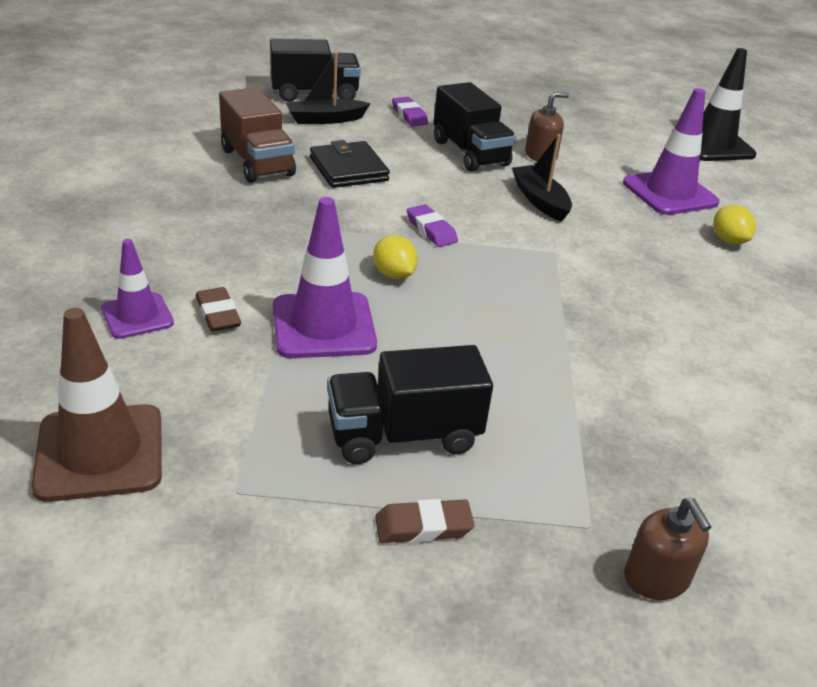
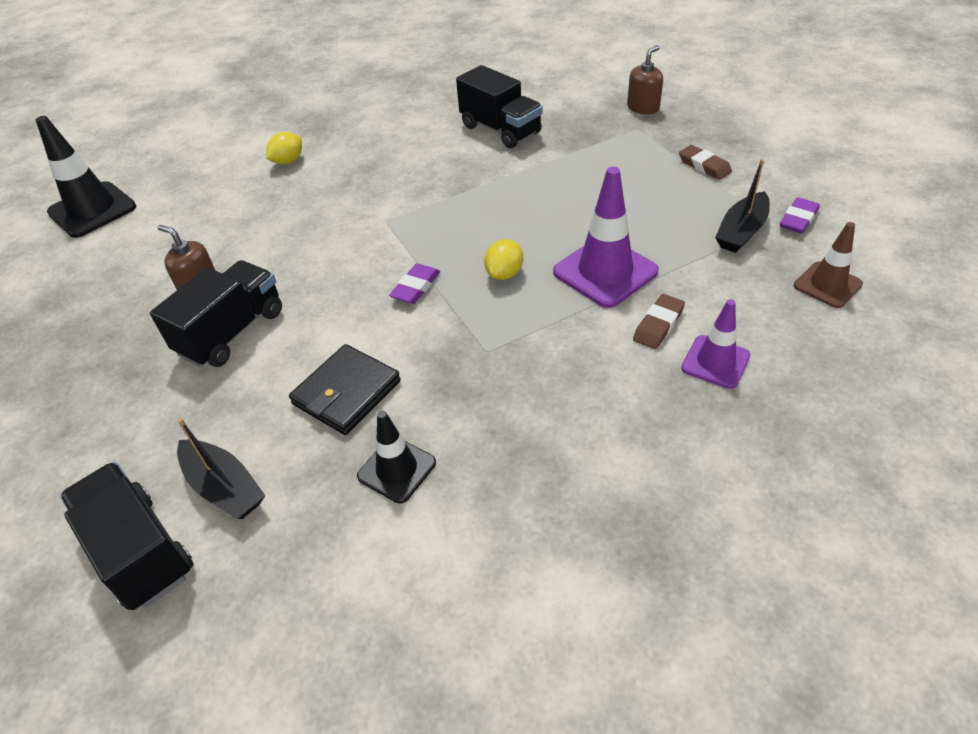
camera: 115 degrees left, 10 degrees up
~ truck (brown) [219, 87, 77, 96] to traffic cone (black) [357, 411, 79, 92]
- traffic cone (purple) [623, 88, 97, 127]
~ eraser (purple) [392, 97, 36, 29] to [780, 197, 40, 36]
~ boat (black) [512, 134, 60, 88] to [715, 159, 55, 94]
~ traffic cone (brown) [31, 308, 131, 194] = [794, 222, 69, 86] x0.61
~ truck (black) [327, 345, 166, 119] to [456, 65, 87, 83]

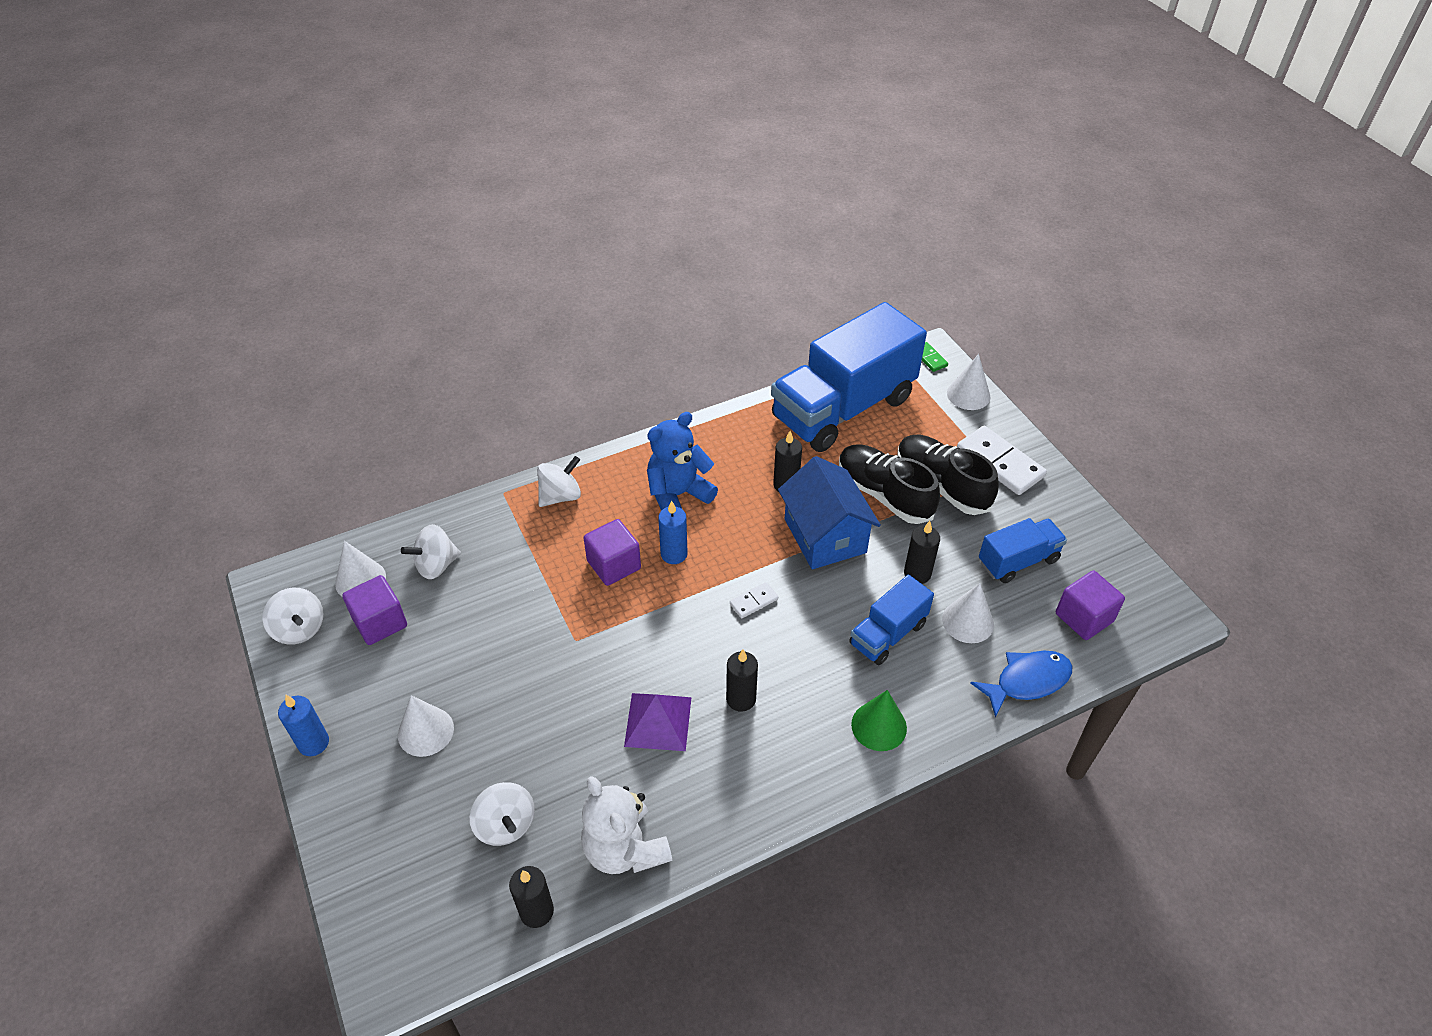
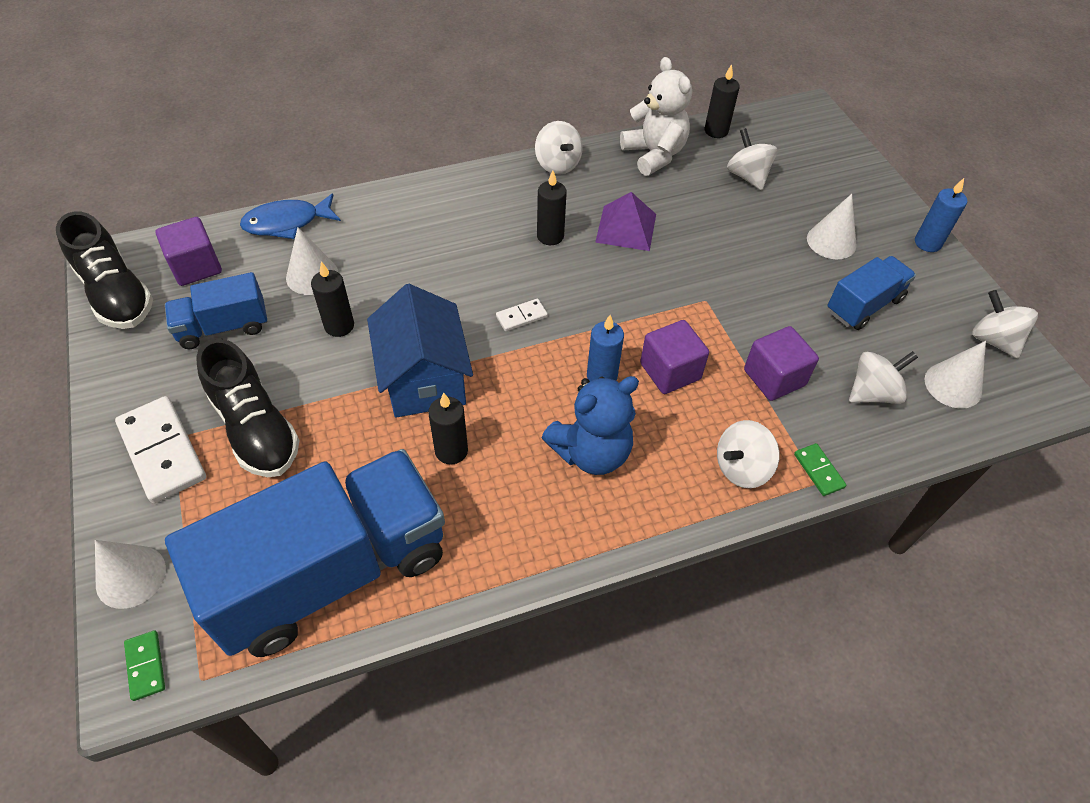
camera: 175 degrees left, 5 degrees up
~ shoe (black) [839, 444, 101, 80] to [56, 211, 97, 118]
~ cube (purple) [342, 575, 65, 70] to [744, 326, 75, 75]
~ truck (blue) [849, 575, 85, 90] to [828, 256, 88, 74]
- cone (green) [851, 690, 56, 61]
+ spinning top (white) [535, 121, 48, 54]
+ domino (green) [794, 443, 52, 53]

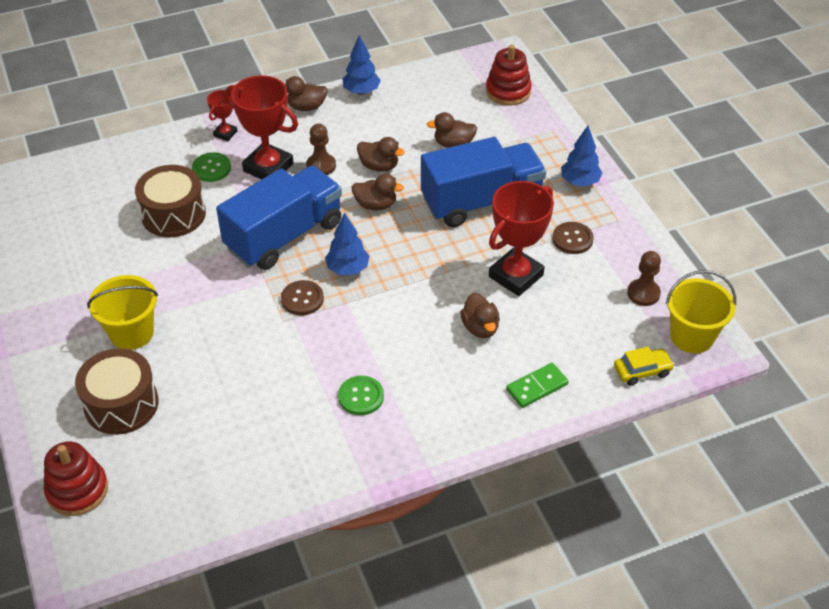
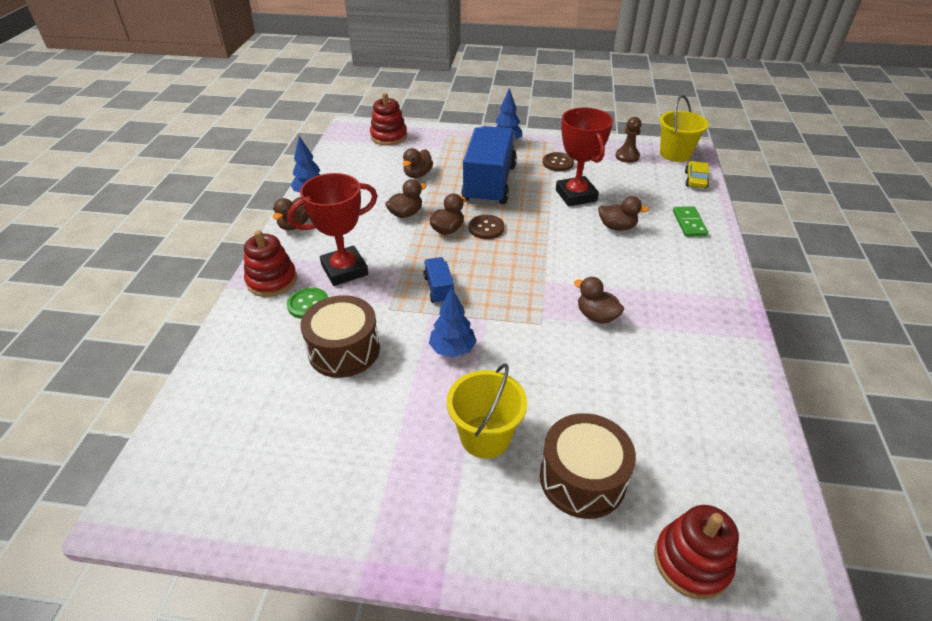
camera: 60 degrees left, 5 degrees down
~ trophy (red) [207, 90, 30, 51] to stacking toy (red) [244, 230, 53, 67]
- pawn (brown) [306, 124, 30, 51]
~ truck (blue) [216, 166, 126, 104] = [423, 257, 31, 47] x0.44
~ tree (blue) [325, 212, 44, 63] to [429, 287, 48, 70]
~ button (brown) [281, 280, 43, 35] to [469, 215, 35, 24]
- button (green) [338, 376, 46, 39]
+ duck (brown) [574, 277, 50, 47]

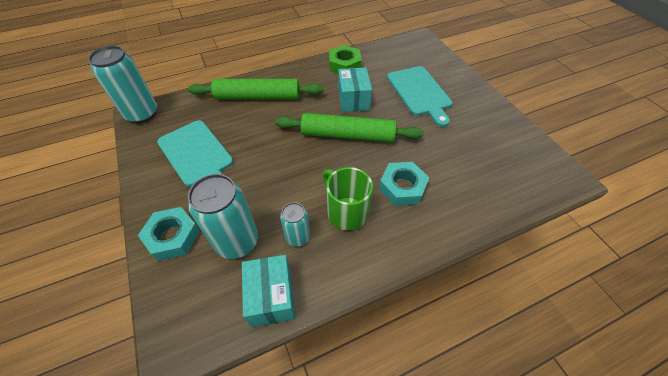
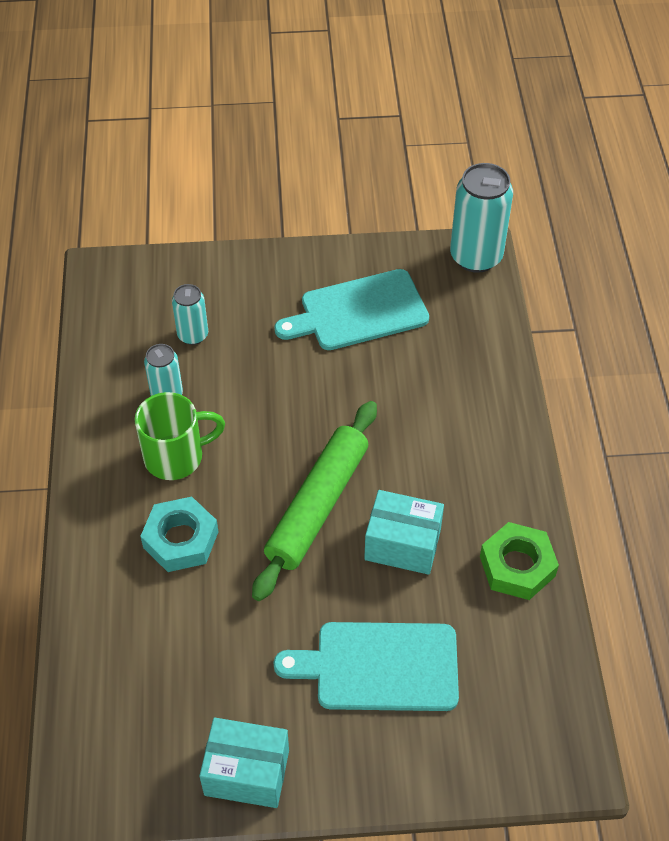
camera: 110 degrees right, 0 degrees up
- rolling pin (green) [188, 79, 135, 21]
~ can (turquoise) [188, 174, 70, 85] = [172, 284, 36, 61] x0.56
- nut (turquoise) [138, 207, 62, 54]
~ box (turquoise) [242, 255, 53, 72] to [199, 718, 90, 90]

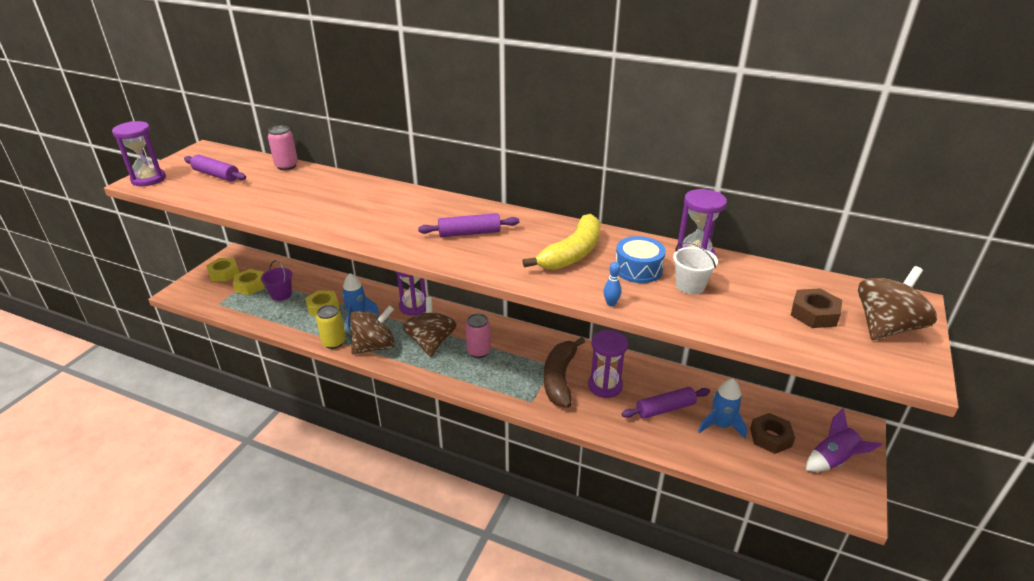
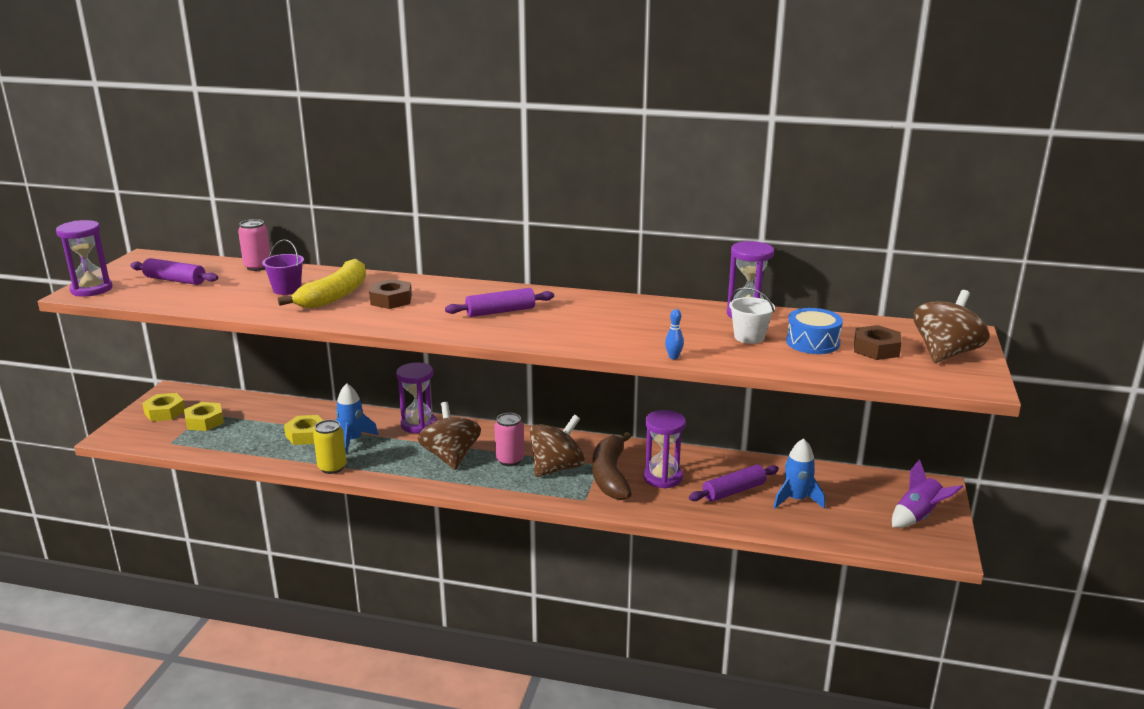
camera: 10 degrees left, 10 degrees down
~ banana (yellow) [523, 214, 77, 56] to [278, 259, 88, 50]
~ drum (blue) [616, 236, 50, 47] to [786, 308, 57, 46]
~ bucket (purple) [261, 260, 32, 41] to [262, 240, 42, 55]
~ spinning top (brown) [350, 305, 45, 50] to [530, 415, 55, 62]
~ nut (brown) [750, 413, 45, 41] to [369, 279, 43, 30]

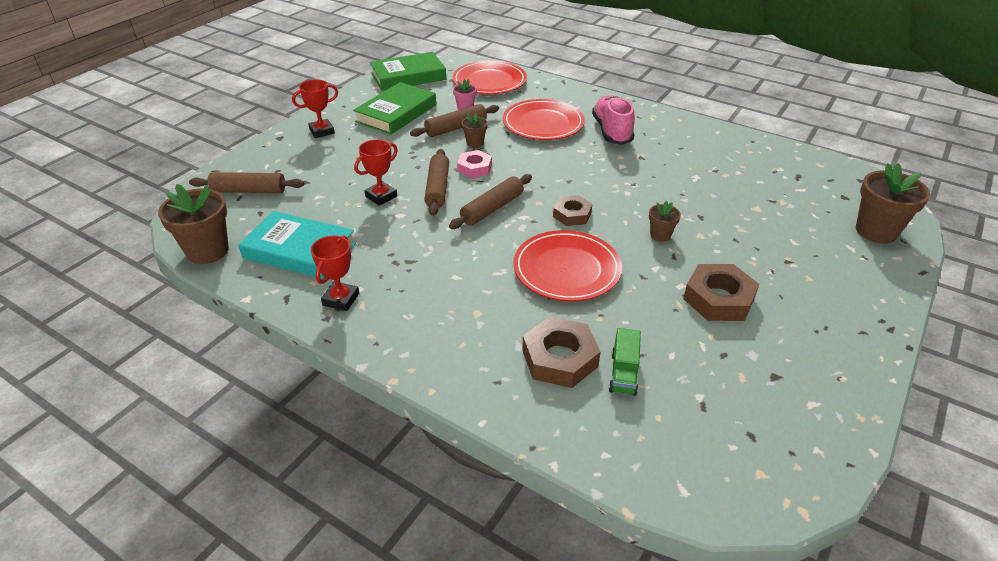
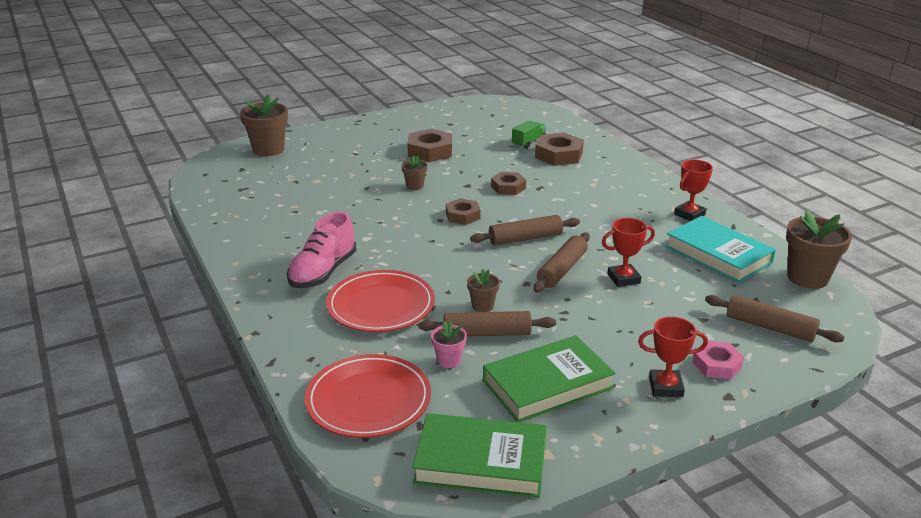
camera: 150 degrees left, 10 degrees down
~ nut (pink) [457, 150, 35, 28] to [692, 341, 52, 38]
~ plate (red) [513, 230, 109, 71] to nut (brown) [491, 172, 35, 23]

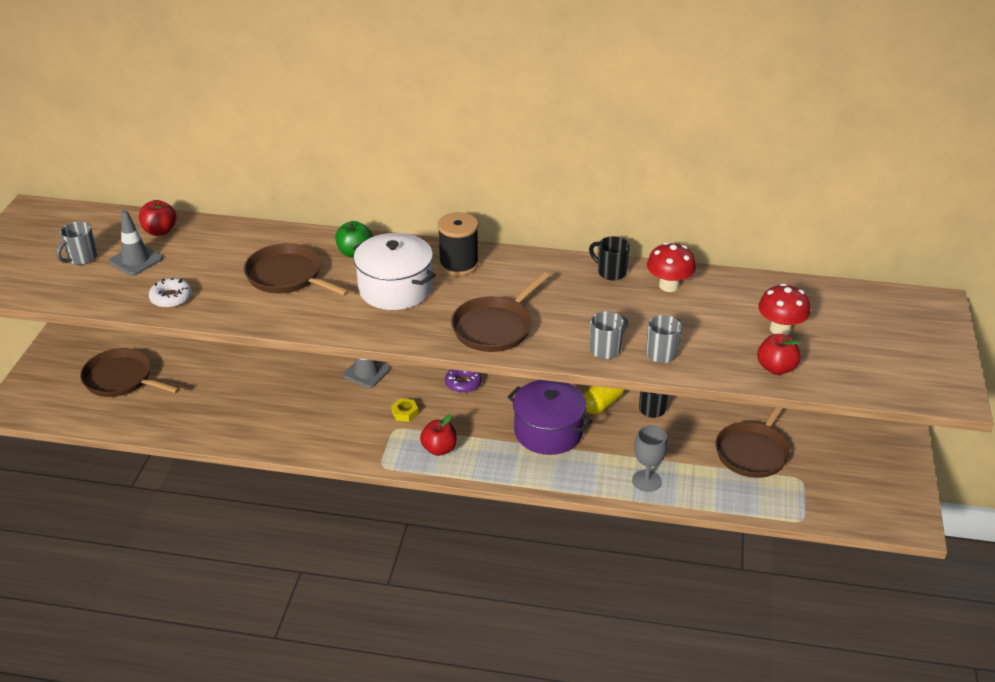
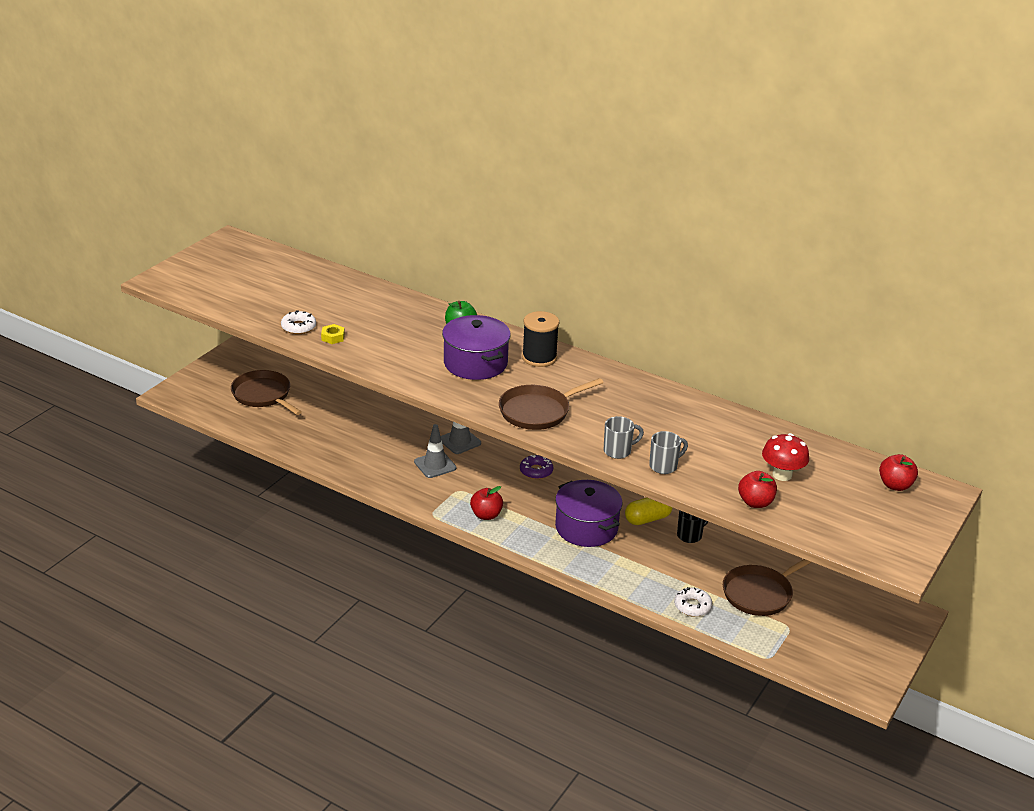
camera: 20 degrees right, 5 degrees down
~ apple (red) [139, 200, 37, 36] to [879, 454, 39, 37]
~ traffic cone (grey) [109, 210, 54, 66] to [414, 424, 42, 54]
- mug (grey) [56, 222, 41, 43]
~ pot (white) [353, 233, 83, 77] to pot (purple) [442, 315, 69, 65]
- mug (black) [589, 236, 41, 44]
- mushroom (red) [647, 242, 49, 50]
- pan (brown) [244, 243, 106, 53]
~ nut (yellow) [391, 398, 27, 24] to [321, 324, 24, 20]
- goblet (grey) [632, 425, 35, 67]
+ donut (white) [674, 587, 38, 30]

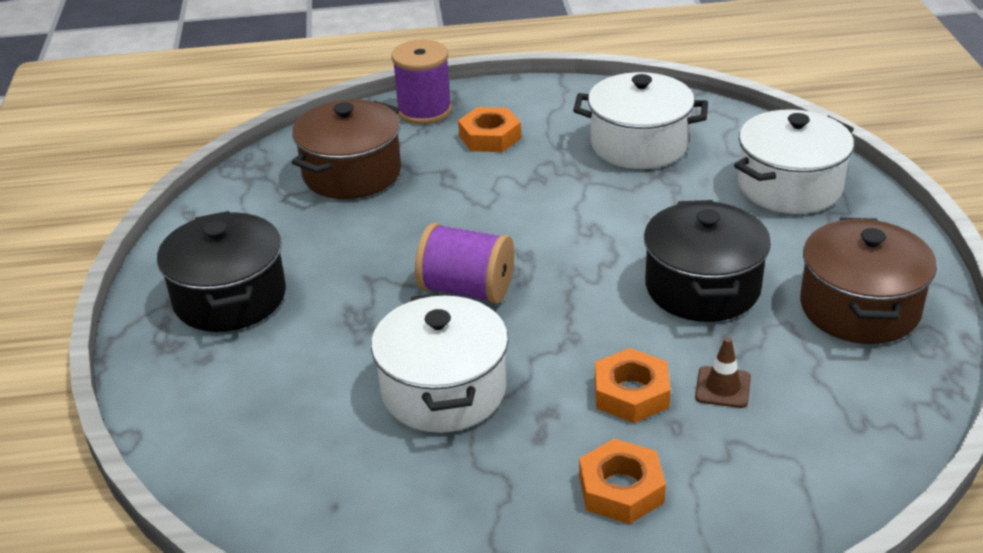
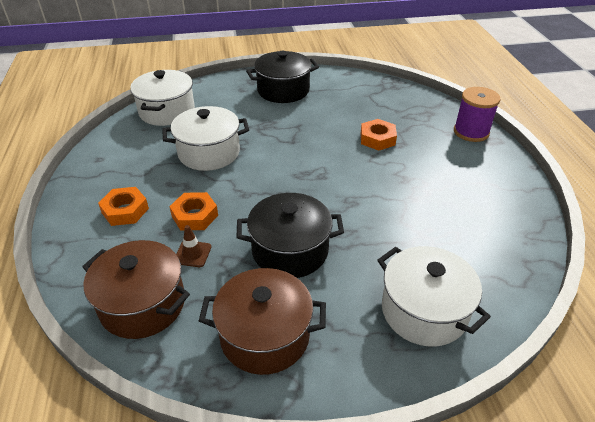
camera: 85 degrees right, 5 degrees up
~ pot (white) [573, 72, 135, 97] to [130, 70, 65, 56]
~ pot (brown) [292, 99, 109, 100] to [82, 240, 108, 99]
~ nut (orange) [458, 107, 63, 45] to [361, 119, 36, 32]
- spool (purple) [415, 223, 99, 81]

